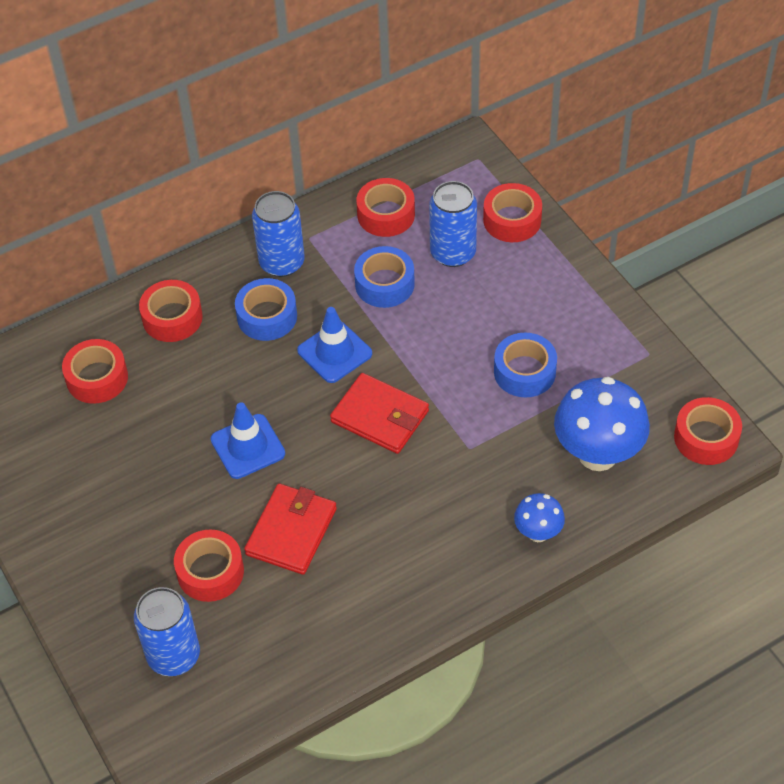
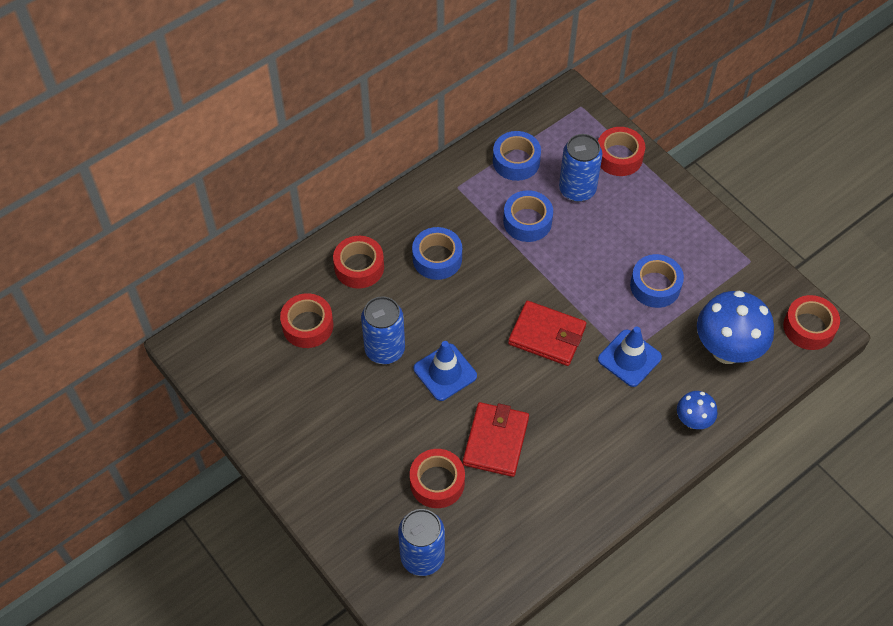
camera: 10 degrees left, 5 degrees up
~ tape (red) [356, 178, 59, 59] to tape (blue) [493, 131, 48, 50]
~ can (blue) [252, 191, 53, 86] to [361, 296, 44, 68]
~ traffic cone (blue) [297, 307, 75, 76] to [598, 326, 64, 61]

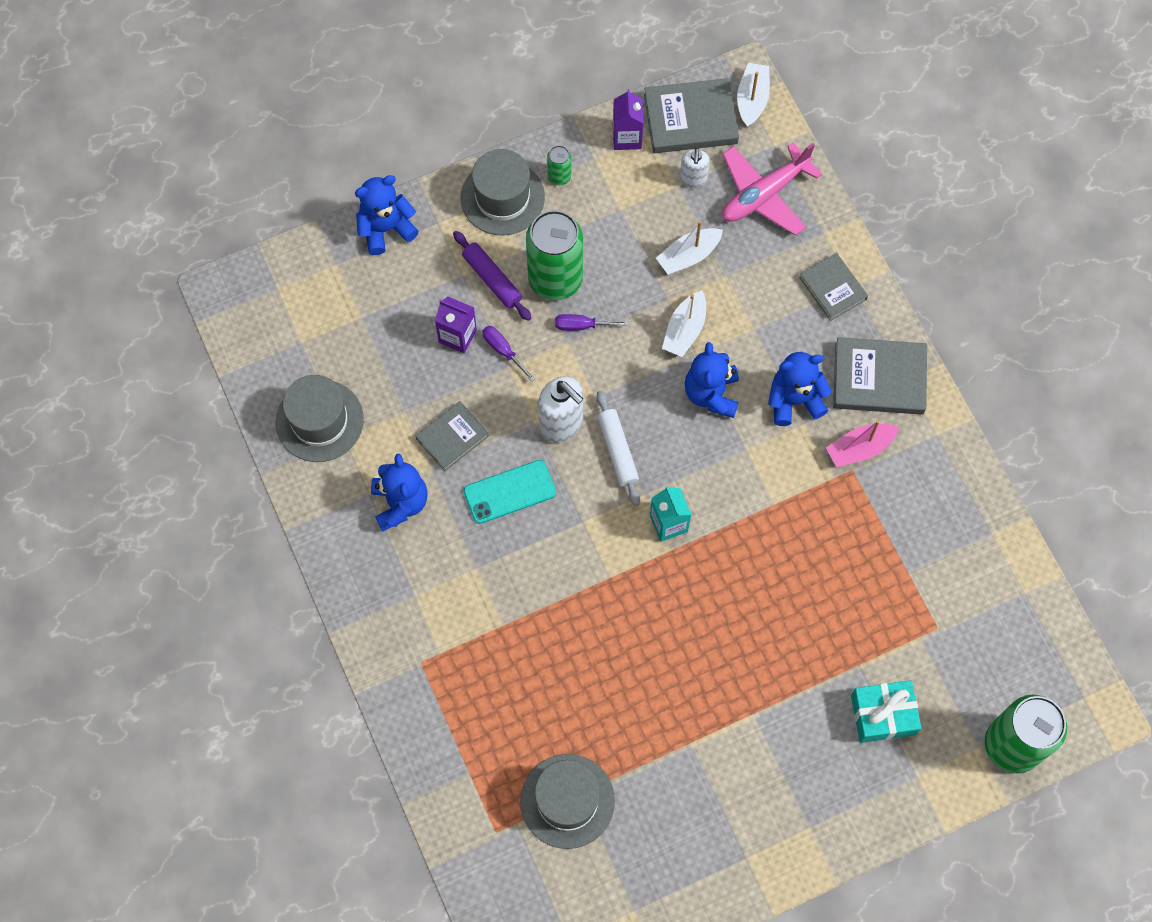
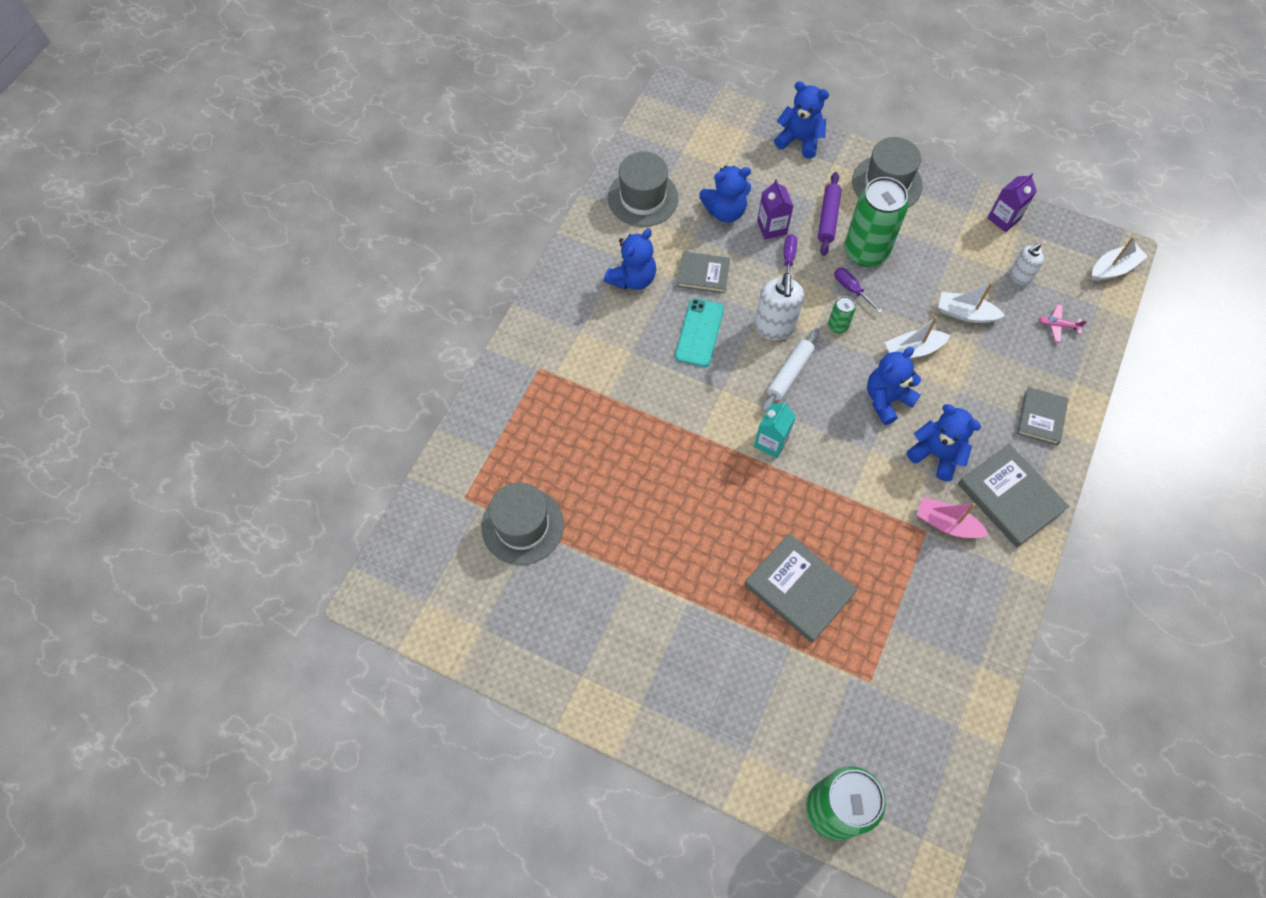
camera: 50 degrees right, 5 degrees down
~ book (grey) [644, 78, 95, 75] to [745, 533, 113, 110]
~ plane (pink) [722, 142, 100, 93] = [1038, 304, 49, 39] x0.43
~ can (green) [547, 145, 24, 40] to [828, 296, 28, 38]
~ phone (turquoise) [463, 460, 93, 64] = [675, 298, 49, 69] 75 degrees clockwise
- gift (turquoise) [851, 680, 70, 63]
+ teddy bear (blue) [699, 166, 52, 57]

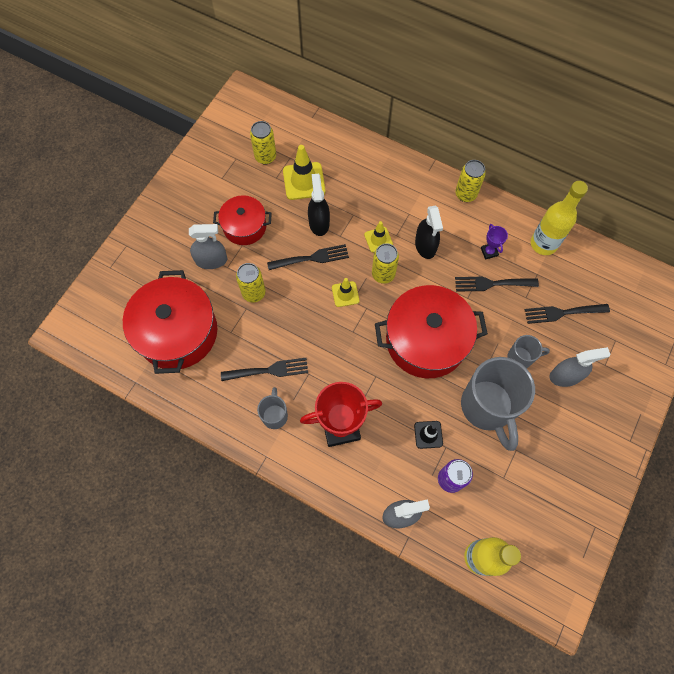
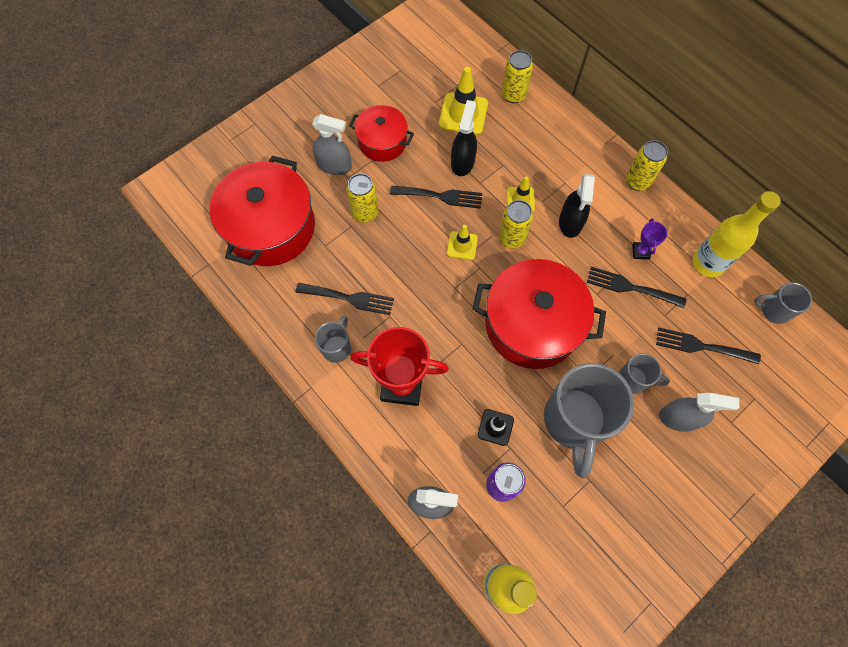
camera: 20 degrees right, 0 degrees up
~ can (yellow) [250, 121, 26, 44] to [502, 50, 31, 53]
+ mug (grey) [754, 282, 58, 42]

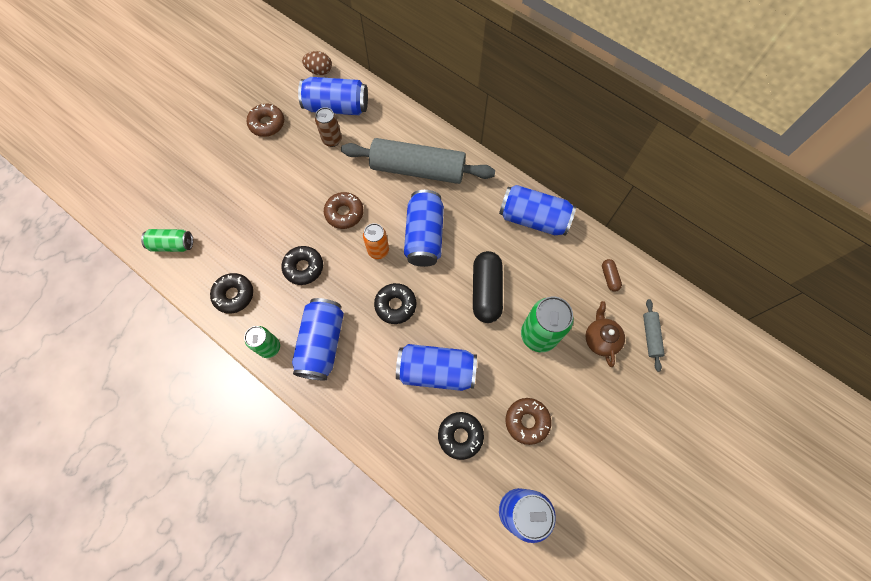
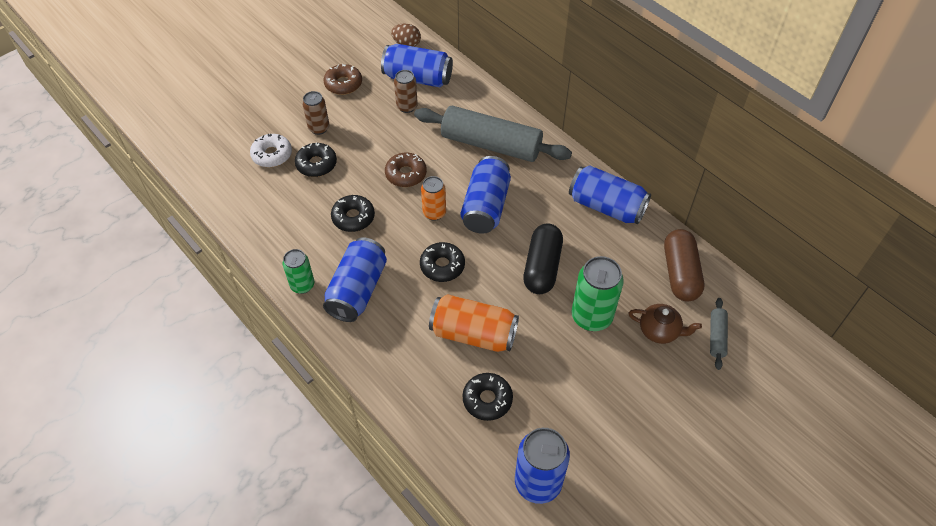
camera: 10 degrees right, 15 degrees down
- can (green) [141, 229, 52, 23]
~ capsule (brown) [602, 259, 20, 33] = [664, 229, 40, 73] x2.13
~ donut (black) [210, 273, 43, 41] to [295, 143, 42, 34]
~ teapot (brown) [586, 301, 39, 66] = [629, 304, 73, 40] 105 degrees clockwise
~ can (blue) [396, 344, 81, 47] to can (orange) [429, 294, 90, 58]
- donut (brown) [505, 398, 46, 47]
+ can (brown) [302, 91, 27, 44]
+ donut (white) [250, 134, 42, 33]

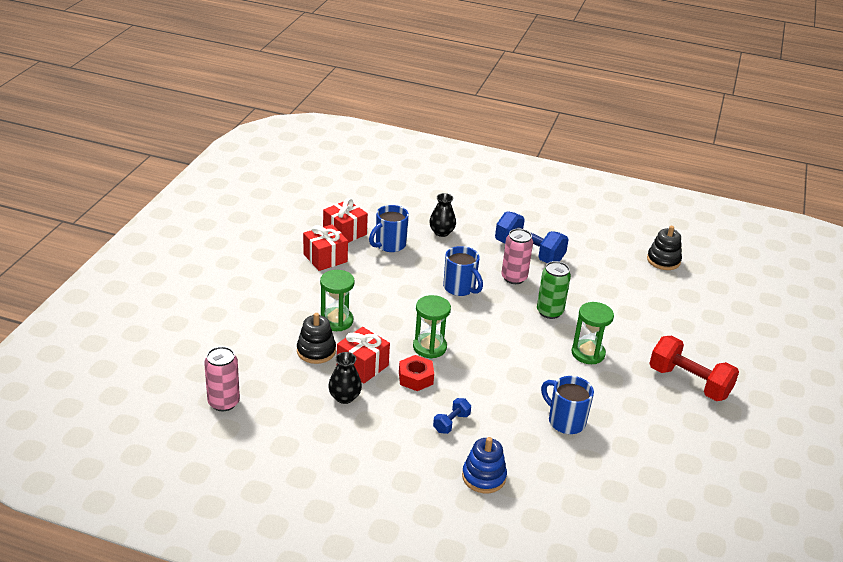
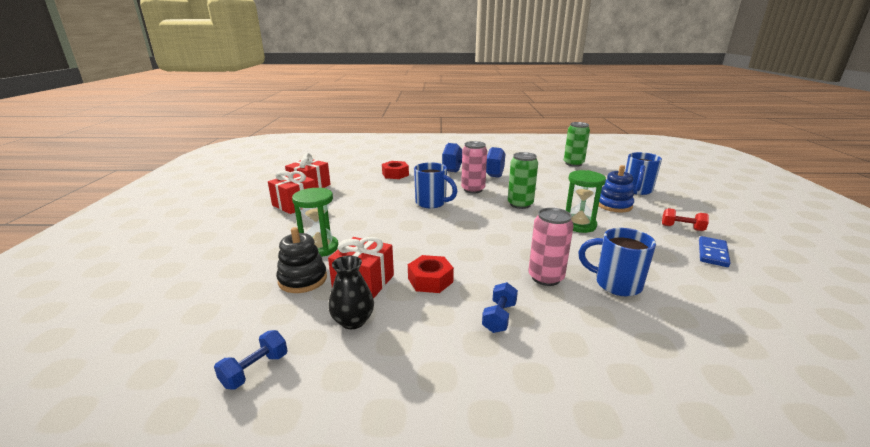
camera: 15 degrees left, 10 degrees down
~ vase (black) [429, 193, 27, 44] to nut (red) [382, 161, 27, 18]
~ mug (blue) [369, 205, 40, 47] to [625, 152, 37, 43]
~ stacking toy (black) [647, 226, 35, 44] to can (green) [564, 122, 26, 45]
- hourglass (green) [413, 295, 38, 64]
~ dumbbell (red) [649, 336, 90, 65] = [662, 208, 47, 23] x0.48
~ can (pink) [204, 346, 36, 65] to [528, 208, 46, 78]
~ stacking toy (blue) [462, 437, 45, 56] to [599, 165, 35, 47]
+ domino (blue) [699, 236, 31, 31]
+ dumbbell (blue) [214, 330, 74, 59]

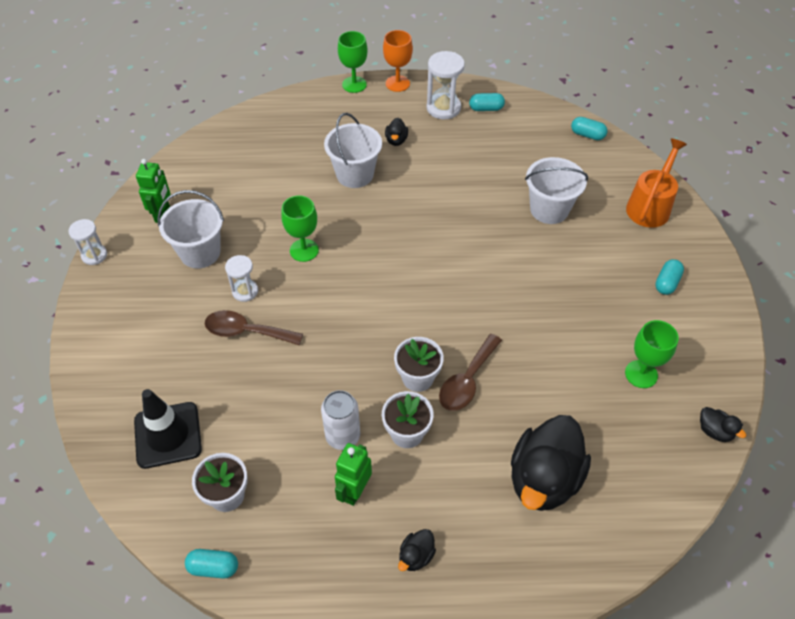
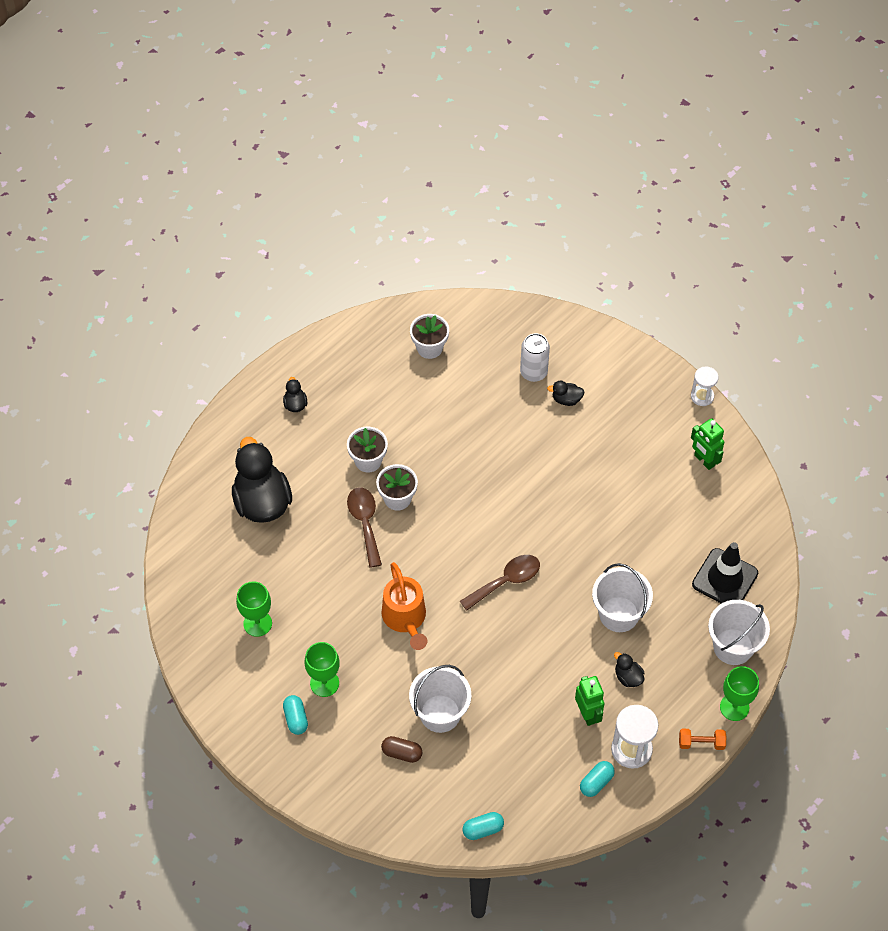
camera: 135 degrees right, 5 degrees up
~ goblet (orange) [383, 30, 30, 62] to dumbbell (orange) [679, 729, 47, 21]
~ watering can (orange) [626, 139, 61, 89] to [382, 562, 45, 88]
~ bucket (white) [157, 190, 67, 78] to [708, 600, 62, 65]
~ goblet (green) [281, 195, 38, 67] to [305, 642, 35, 55]
- hourglass (white) [225, 255, 33, 47]
~ spoon (brown) [205, 310, 98, 35] to [460, 555, 80, 56]
~ traffic cone (black) [134, 389, 68, 80] to [692, 542, 66, 62]
~ can (white) [321, 390, 39, 60] to [520, 333, 30, 49]
~ duck (black) [700, 407, 46, 35] to [547, 381, 37, 25]
~ robot (green) [335, 443, 37, 63] to [575, 676, 29, 50]
- capsule (turquoise) [185, 549, 53, 30]
+ capsule (brown) [381, 736, 42, 27]

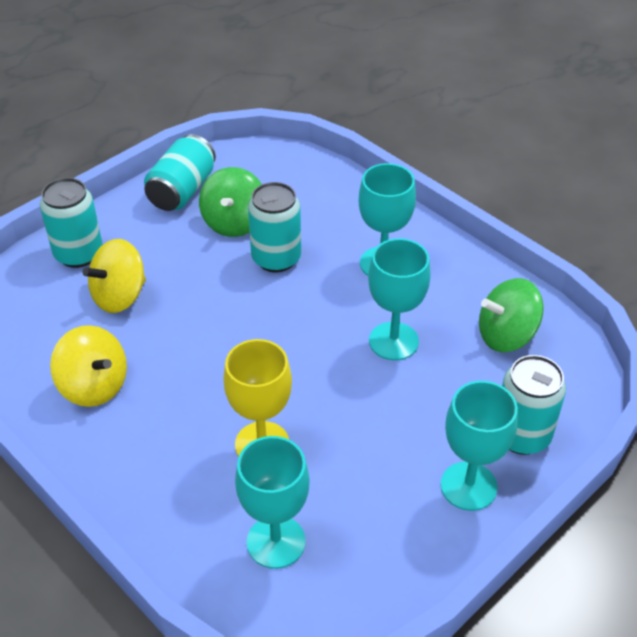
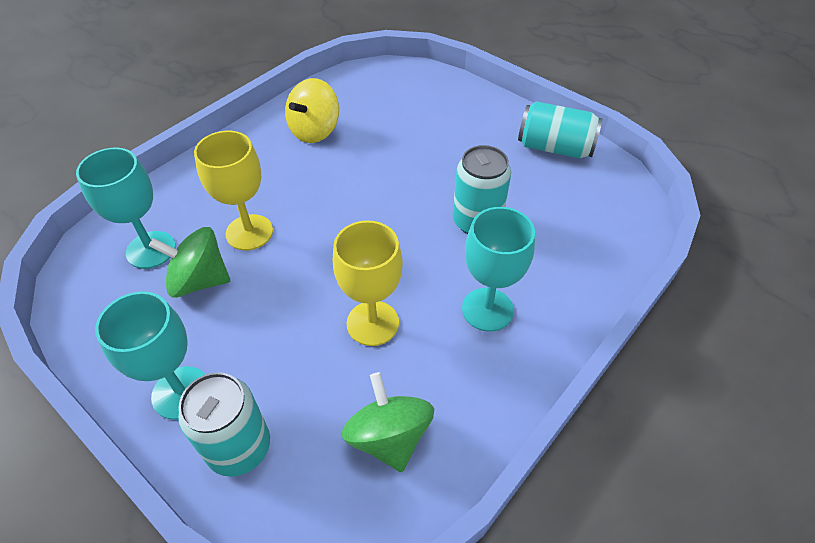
camera: 85 degrees right, 5 degrees up
~ spinning top (green) [199, 167, 63, 70] to [149, 227, 81, 71]
- can (turquoise) [40, 178, 63, 90]
~ goblet (turquoise) [368, 238, 63, 122] to goblet (yellow) [333, 220, 70, 126]
- spinning top (yellow) [83, 239, 63, 74]

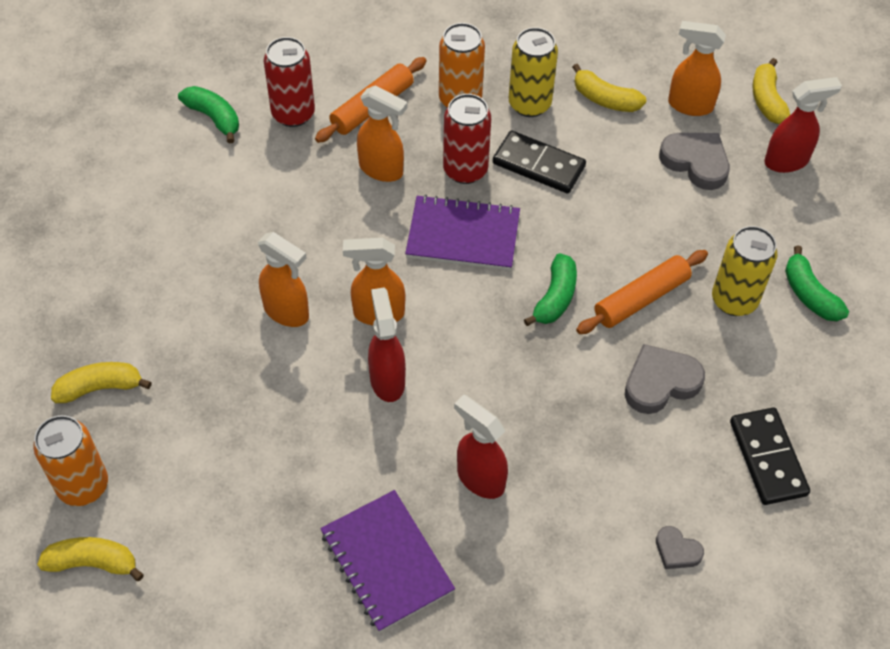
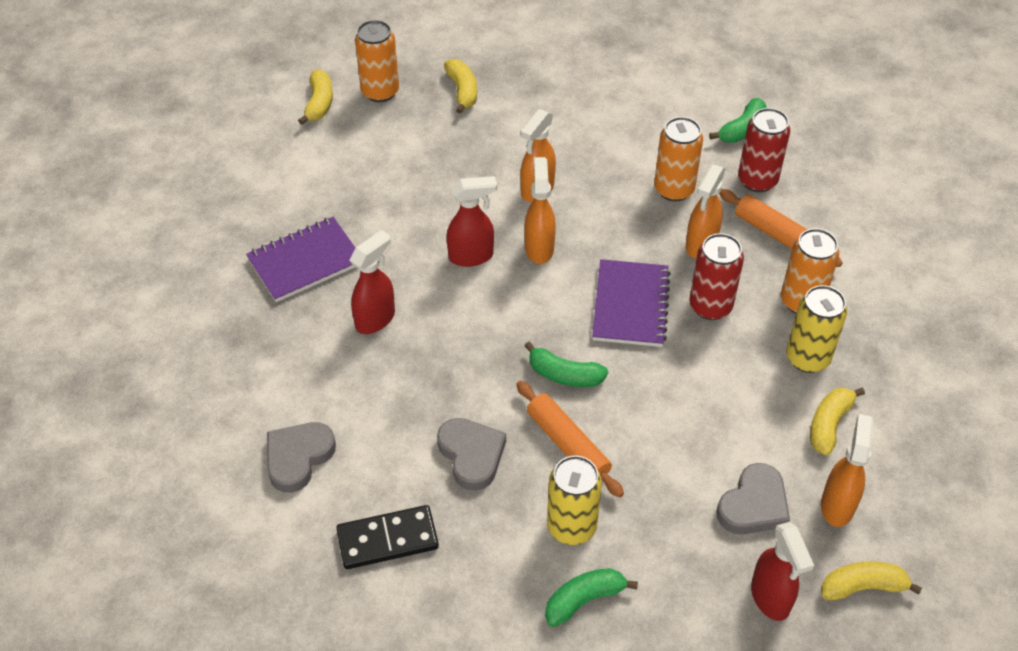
camera: 90 degrees right, 5 degrees down
- domino (black) [493, 130, 93, 63]
~ heart (grey) [656, 526, 48, 43] = [267, 422, 69, 71] x1.79
+ can (orange) [654, 117, 49, 84]

